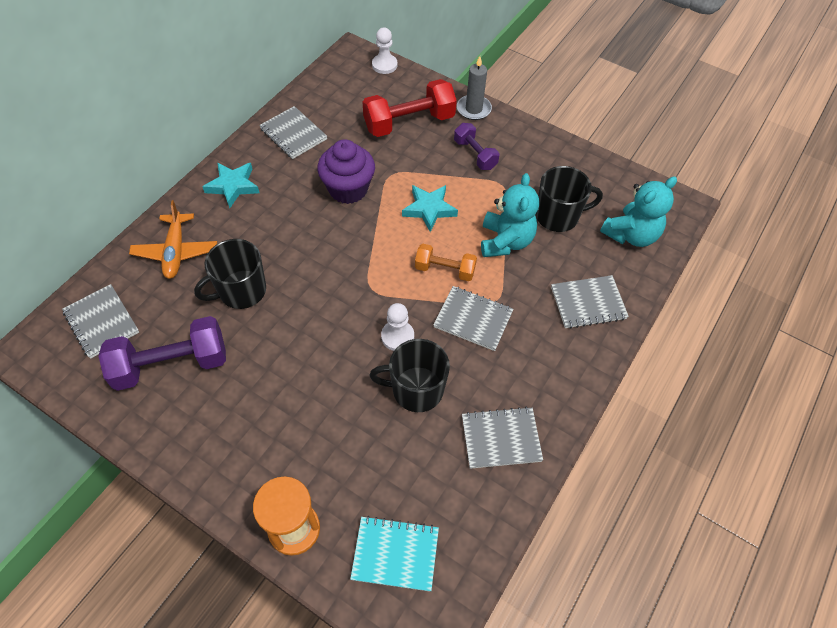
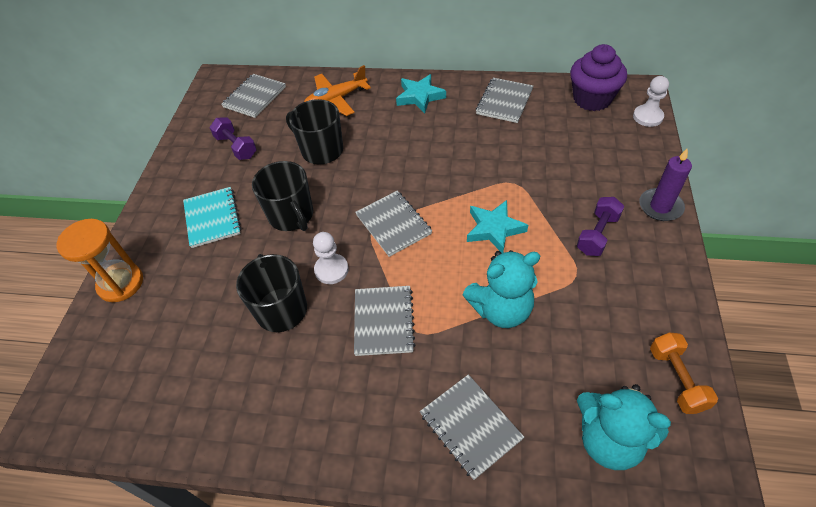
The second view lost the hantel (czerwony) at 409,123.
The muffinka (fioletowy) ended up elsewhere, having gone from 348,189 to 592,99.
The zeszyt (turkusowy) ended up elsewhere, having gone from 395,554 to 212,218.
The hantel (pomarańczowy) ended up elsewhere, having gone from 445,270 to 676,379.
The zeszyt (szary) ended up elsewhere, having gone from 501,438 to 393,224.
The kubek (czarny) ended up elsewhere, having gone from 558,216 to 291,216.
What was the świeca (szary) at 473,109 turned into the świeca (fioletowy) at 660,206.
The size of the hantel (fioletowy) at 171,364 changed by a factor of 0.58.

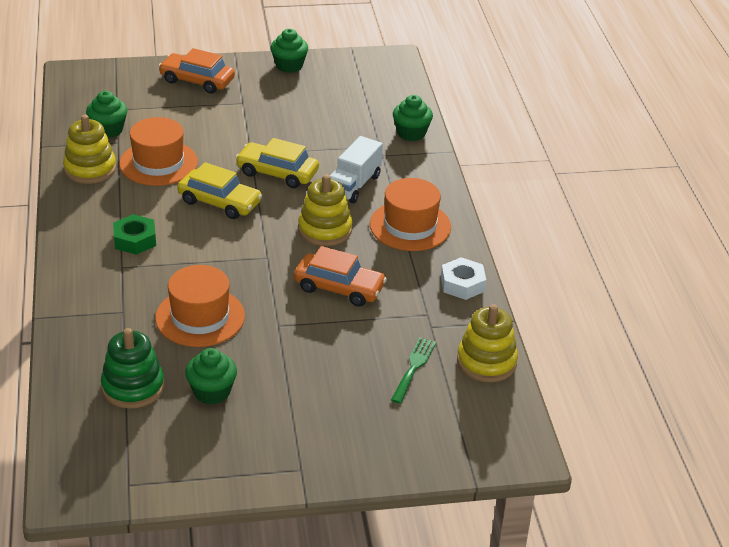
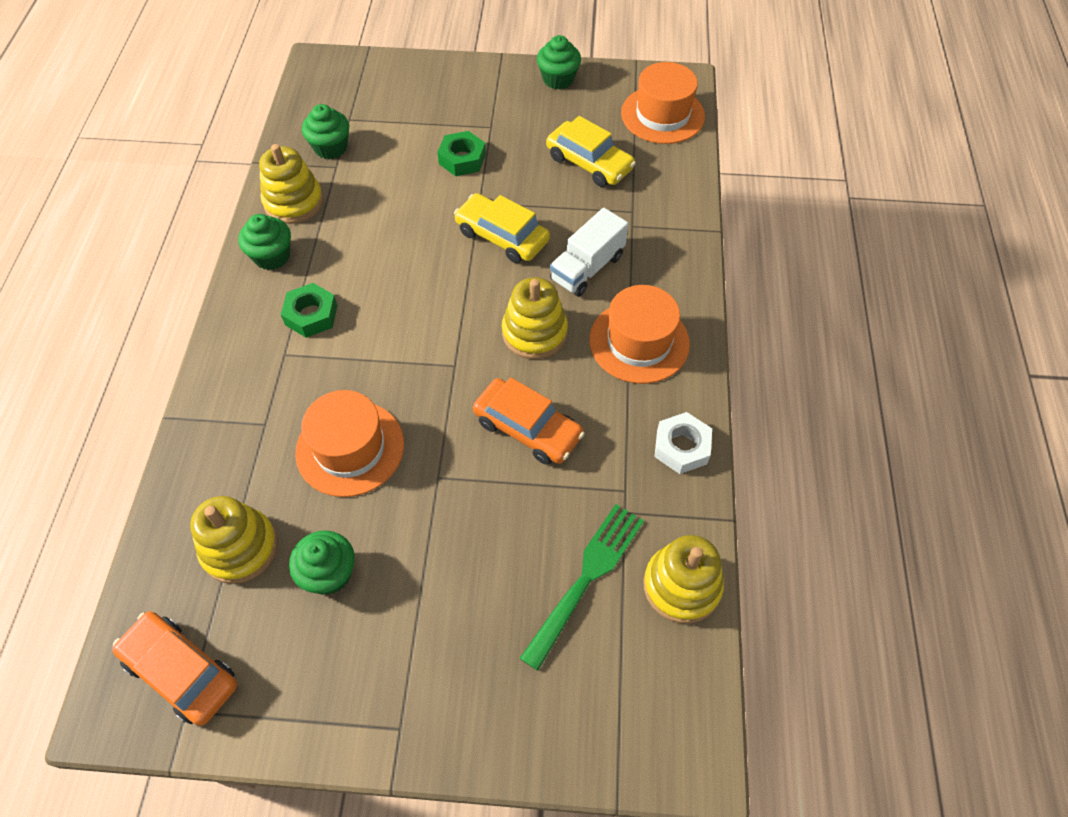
The second view gained the nakrętka (zielony) at 462,159.
The kapelusz (pomarańczowy) ended up elsewhere, having gone from 158,163 to 662,115.
The samochód (pomarańczowy) ended up elsewhere, having gone from 197,80 to 181,671.
The samochód (żółty) ended up elsewhere, having gone from 219,202 to 589,163.
The muffinka (zielony) ended up elsewhere, having gone from 411,133 to 272,256.
What was the zabawka nakładanka (zielony) at 133,387 turned into the zabawka nakładanka (żółty) at 240,548.
The size of the widelec (zielony) at 413,368 changed by a factor of 1.51.

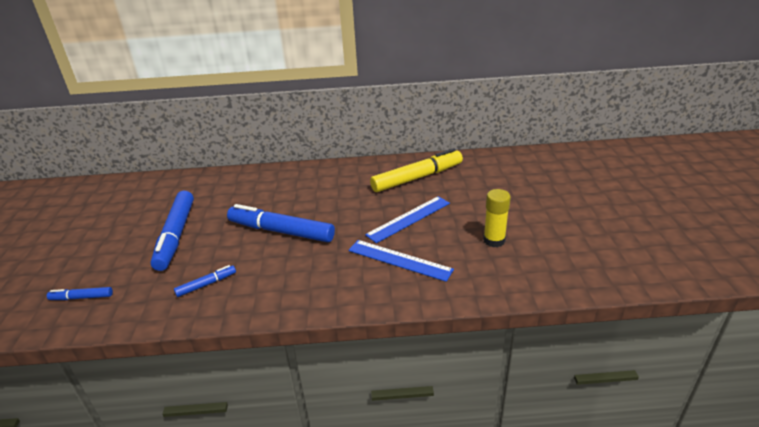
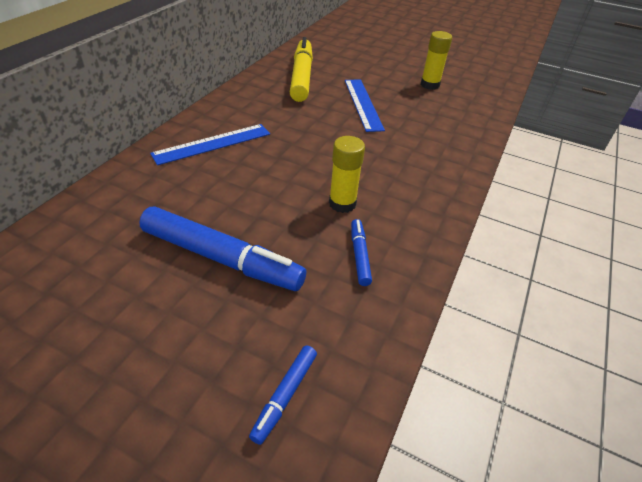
The second view lost the flamaster (niebieski) at 281,231.
The second view gained the klej w sztyfcie (żółty) at 342,203.
The linijka (niebieski) ended up elsewhere, having gone from 399,260 to 212,144.

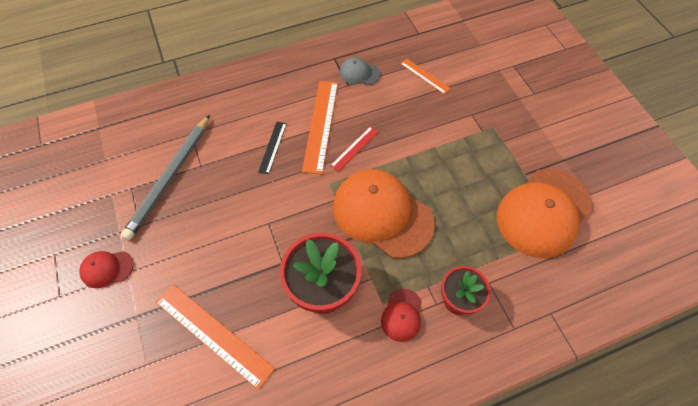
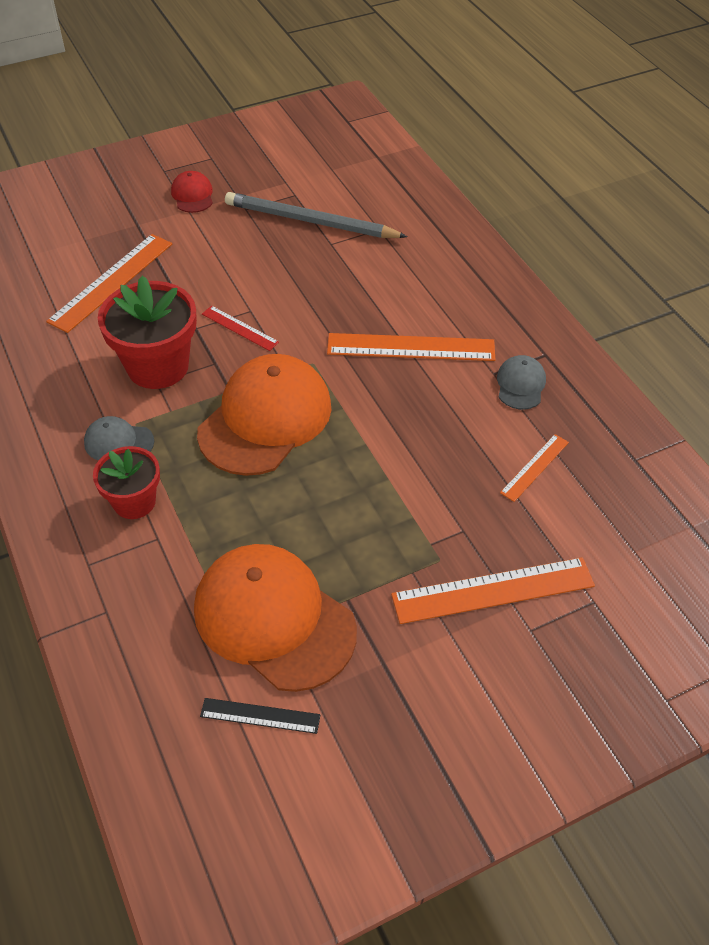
The second view gained the linijka (pomarańczowy) at 493,590.
The linijka (czarny) ended up elsewhere, having gone from 273,147 to 260,716.
The linijka (czerwony) ended up elsewhere, having gone from 354,148 to 240,328.
What was the czapka (czerwony) at 402,315 turned into the czapka (szary) at 118,442.

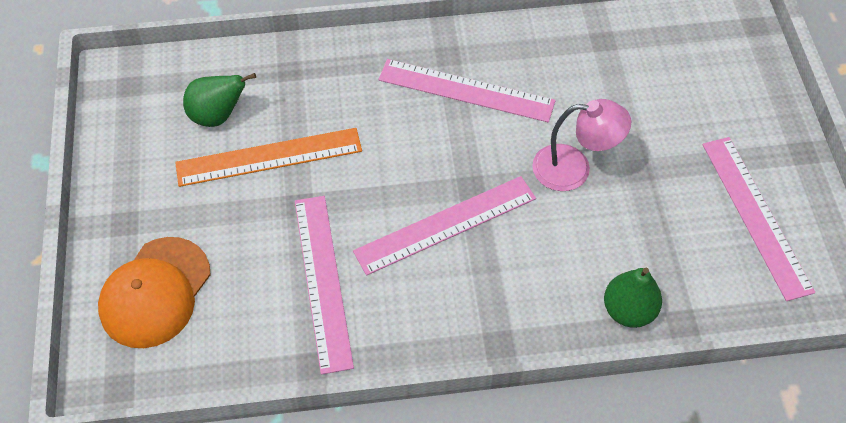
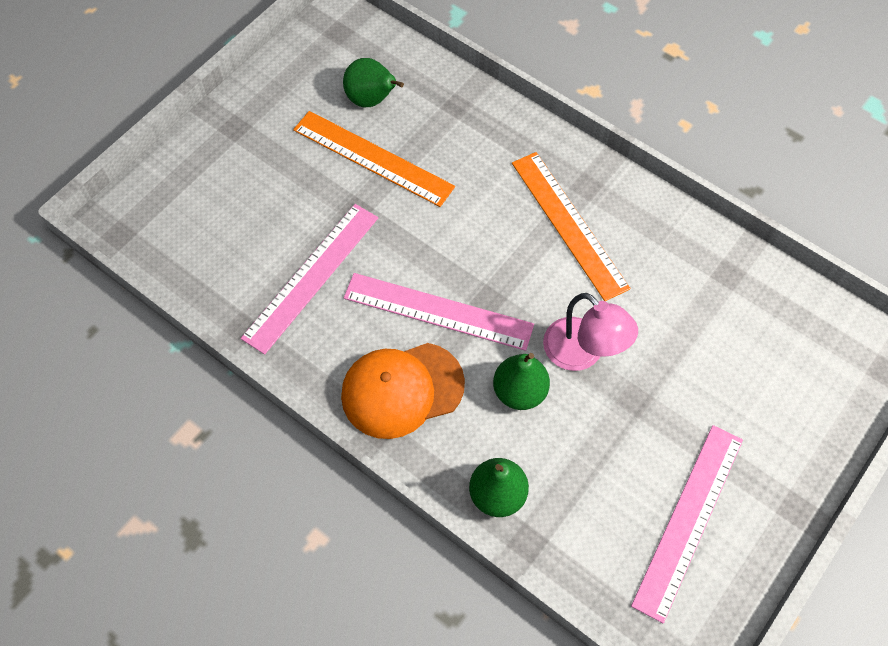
The second view gained the gruszka (zielony) at 519,392.
The czapka (pomarańczowy) ended up elsewhere, having gone from 155,292 to 402,390.
What was the linijka (różowy) at 466,91 turned into the linijka (pomarańczowy) at 568,224.

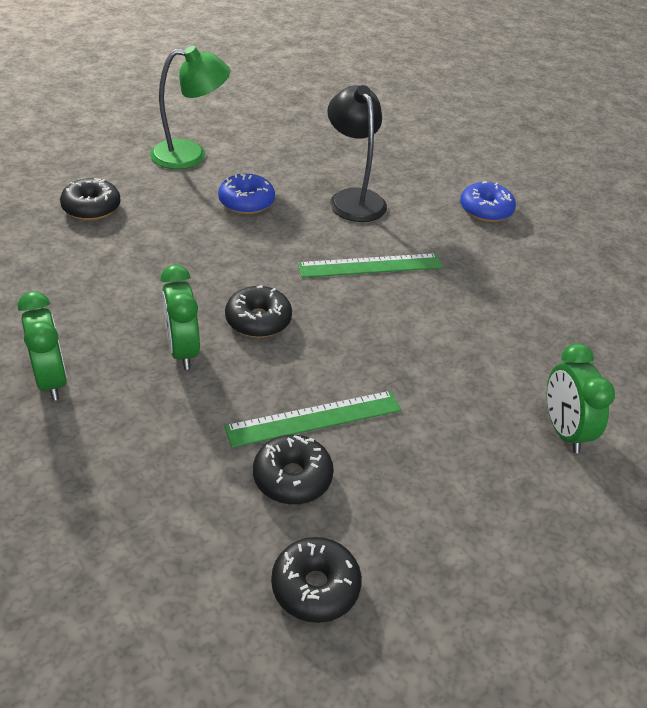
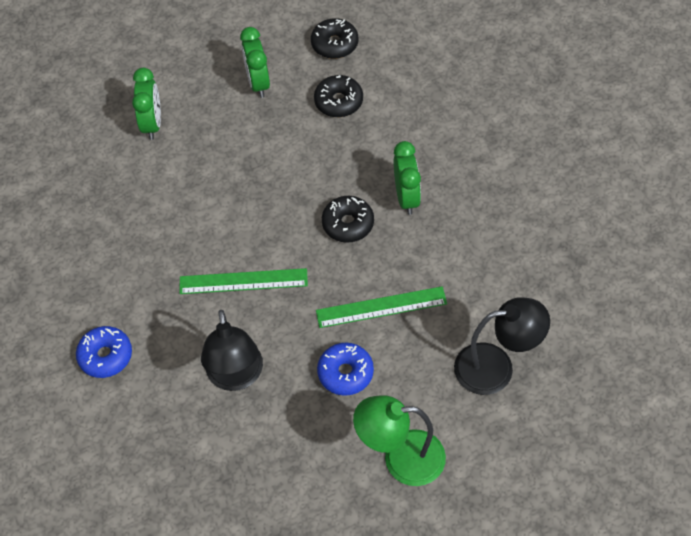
The budzik (zielony) ended up elsewhere, having gone from 51,380 to 258,83.
The linijka (zielony) ended up elsewhere, having gone from 314,418 to 381,307.
Where the donut (czarny) stood at 91,208, the lampka (czarny) came to stand at 496,367.

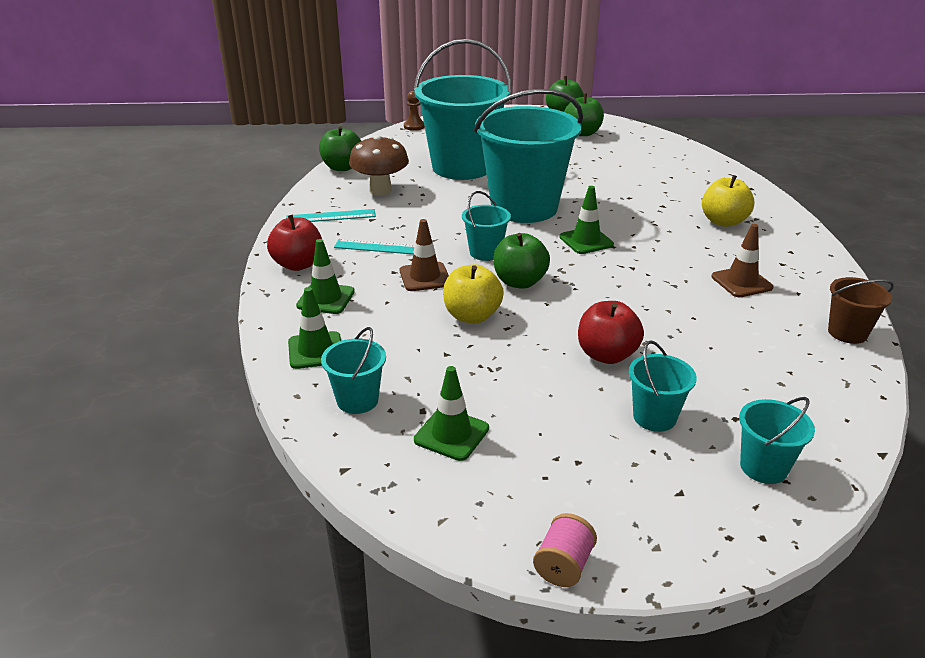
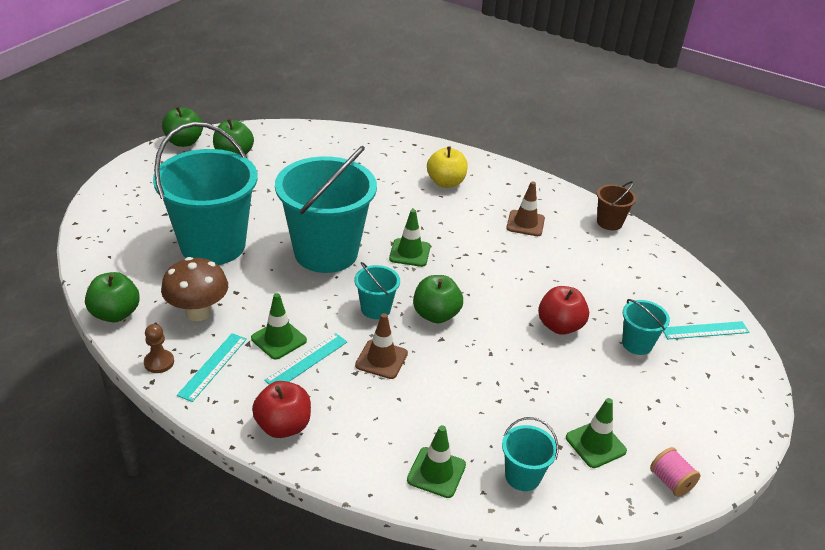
The second view lost the jabłko (żółty) at 472,316.
The pachołek (zielony) ended up elsewhere, having gone from 326,299 to 278,339.
The pionek (brązowy) ended up elsewhere, having gone from 414,126 to 159,362.
The szpulka (różowy) ended up elsewhere, having gone from 563,565 to 670,482.
Where the wiadro (turkusowy) stood at 763,467, the linijka (turkusowy) came to stand at 705,330.

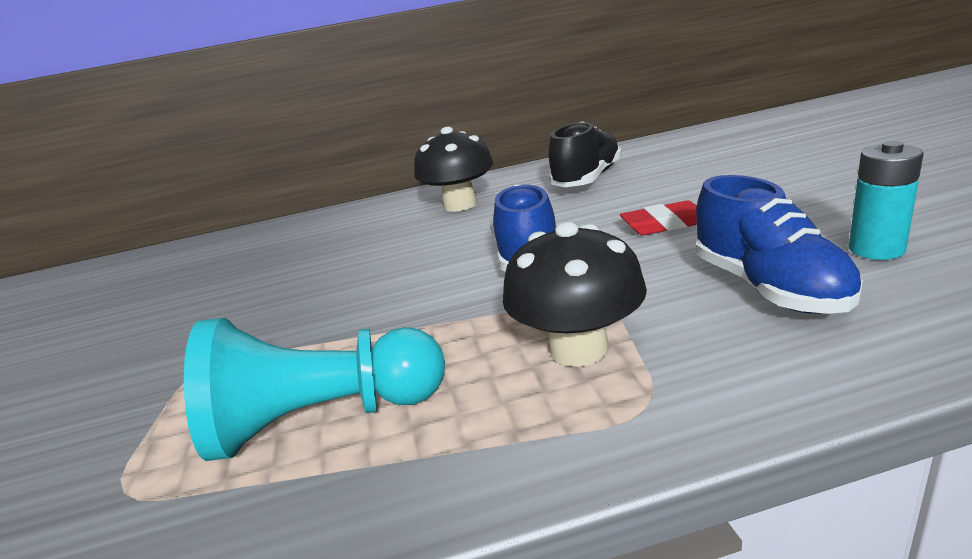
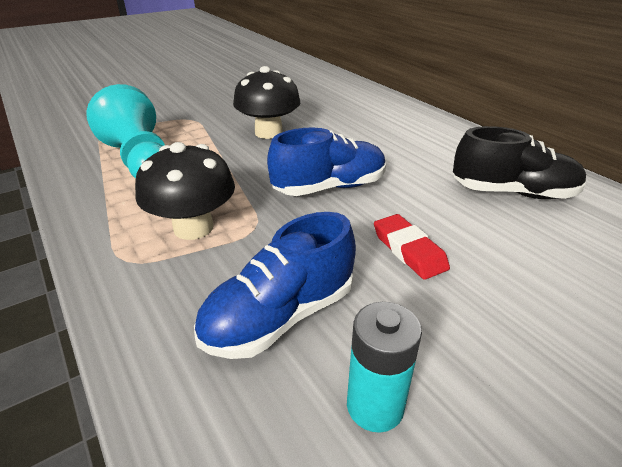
The grzyb (czarny) ended up elsewhere, having gone from 460,205 to 268,132.

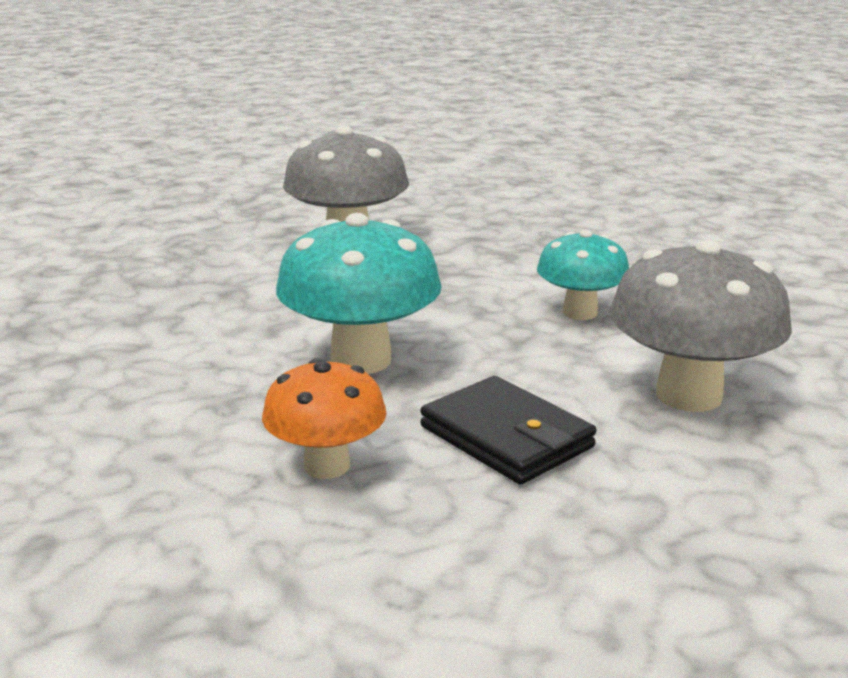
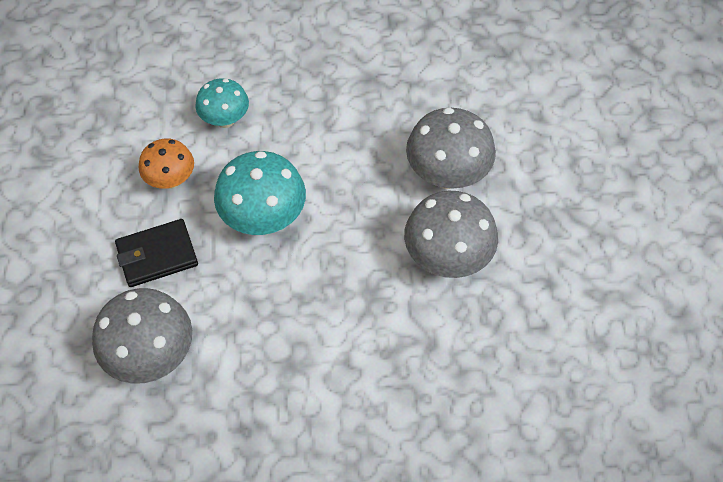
The second view gained the grzyb (szary) at 447,175.
The grzyb (turkusowy) ended up elsewhere, having gone from 580,312 to 225,120.

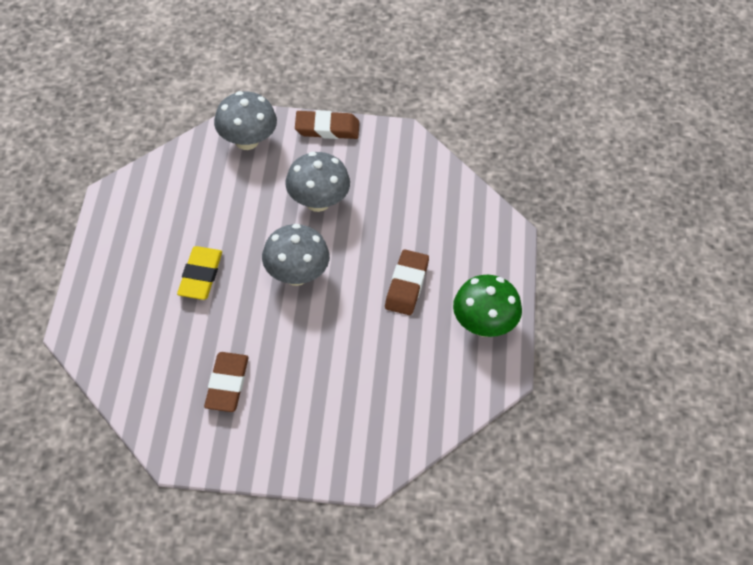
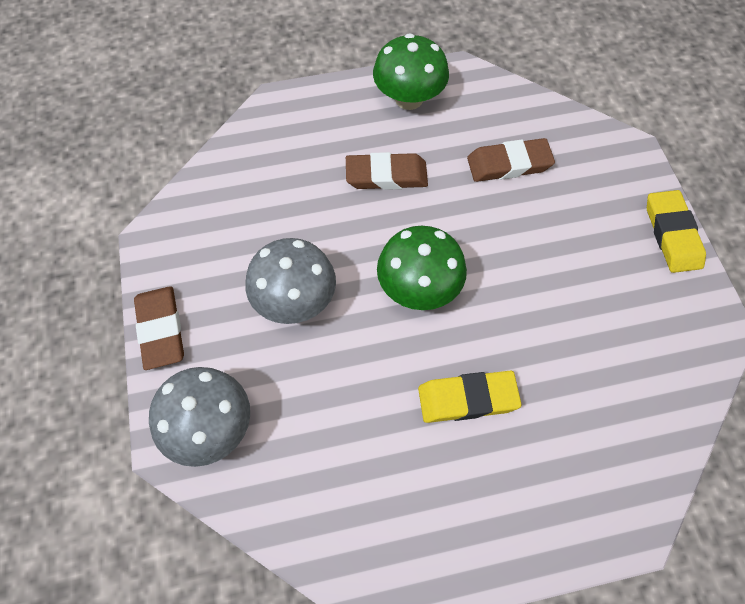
The second view gained the gumka do mazania (żółty) at 672,234.
The gumka do mazania (brązowy) ended up elsewhere, having gone from 227,384 to 509,164.
What was the grzyb (szary) at 296,275 turned into the grzyb (zielony) at 419,288.

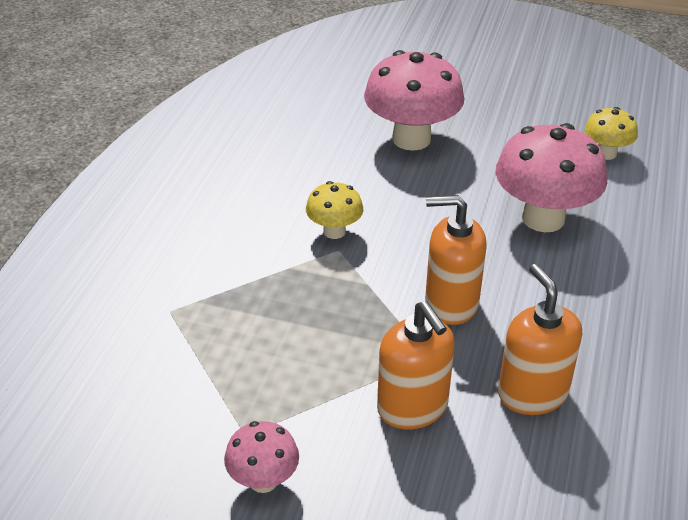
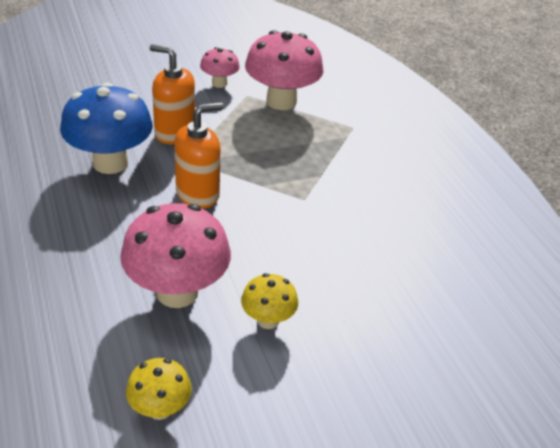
The grzyb (żółty) ended up elsewhere, having gone from 334,231 to 268,320.
The grzyb (różowy) ended up elsewhere, having gone from 411,139 to 281,101.
Where the dozownik mydła (pomarańczowy) stood at 532,393, the grzyb (niebieski) came to stand at 110,163.

